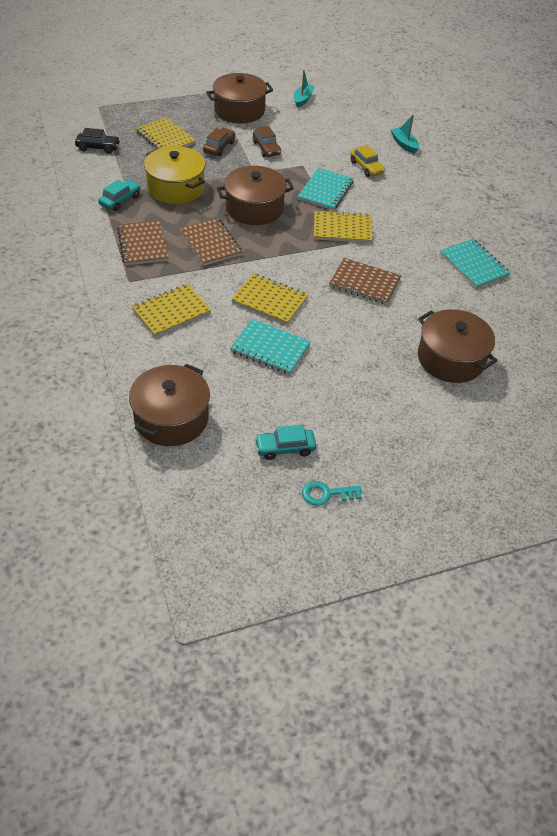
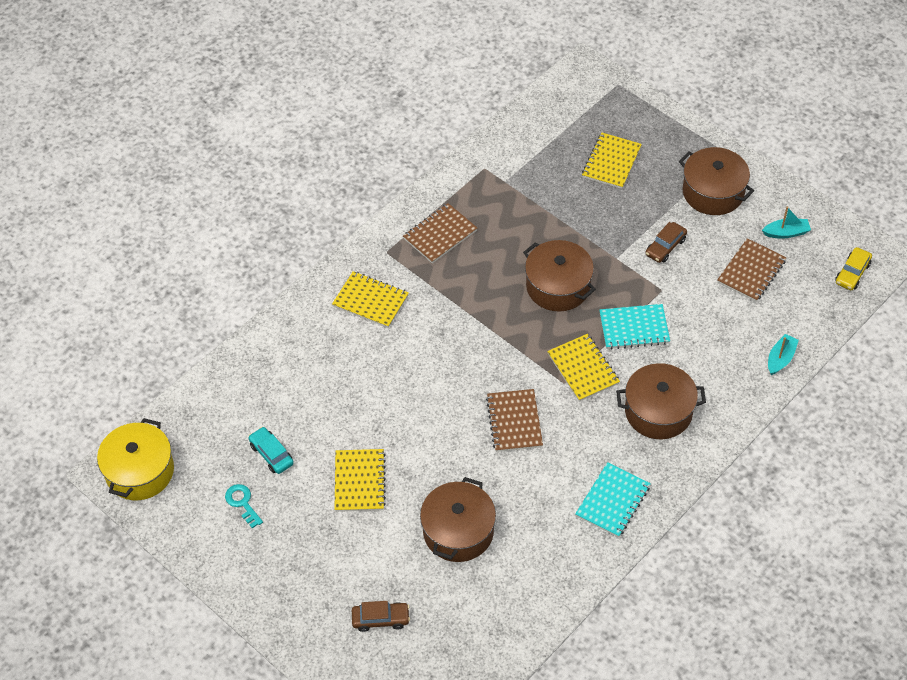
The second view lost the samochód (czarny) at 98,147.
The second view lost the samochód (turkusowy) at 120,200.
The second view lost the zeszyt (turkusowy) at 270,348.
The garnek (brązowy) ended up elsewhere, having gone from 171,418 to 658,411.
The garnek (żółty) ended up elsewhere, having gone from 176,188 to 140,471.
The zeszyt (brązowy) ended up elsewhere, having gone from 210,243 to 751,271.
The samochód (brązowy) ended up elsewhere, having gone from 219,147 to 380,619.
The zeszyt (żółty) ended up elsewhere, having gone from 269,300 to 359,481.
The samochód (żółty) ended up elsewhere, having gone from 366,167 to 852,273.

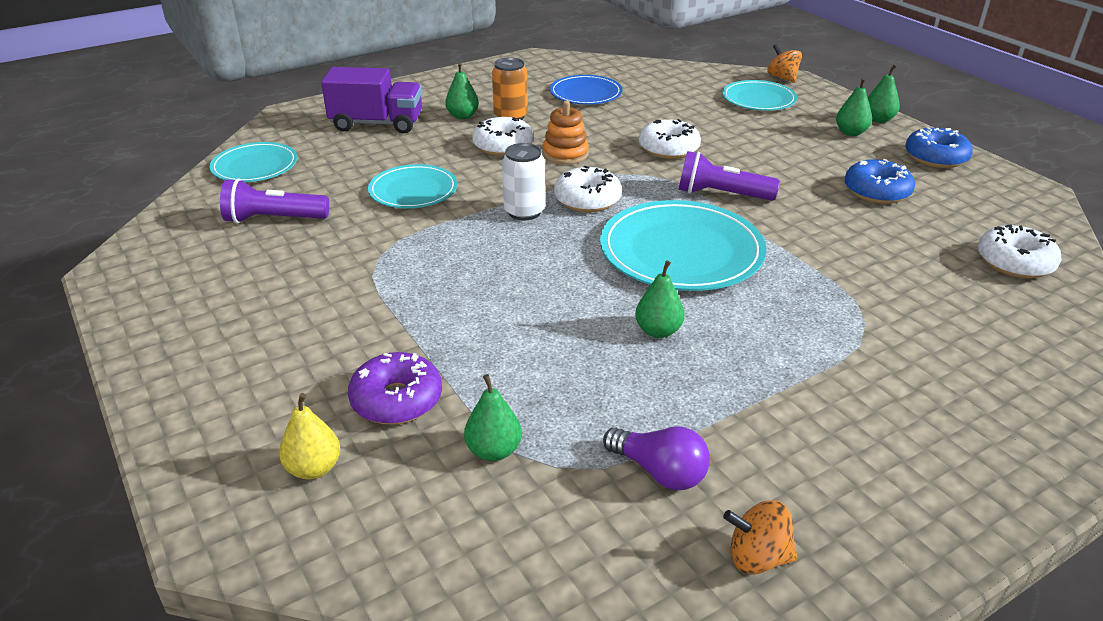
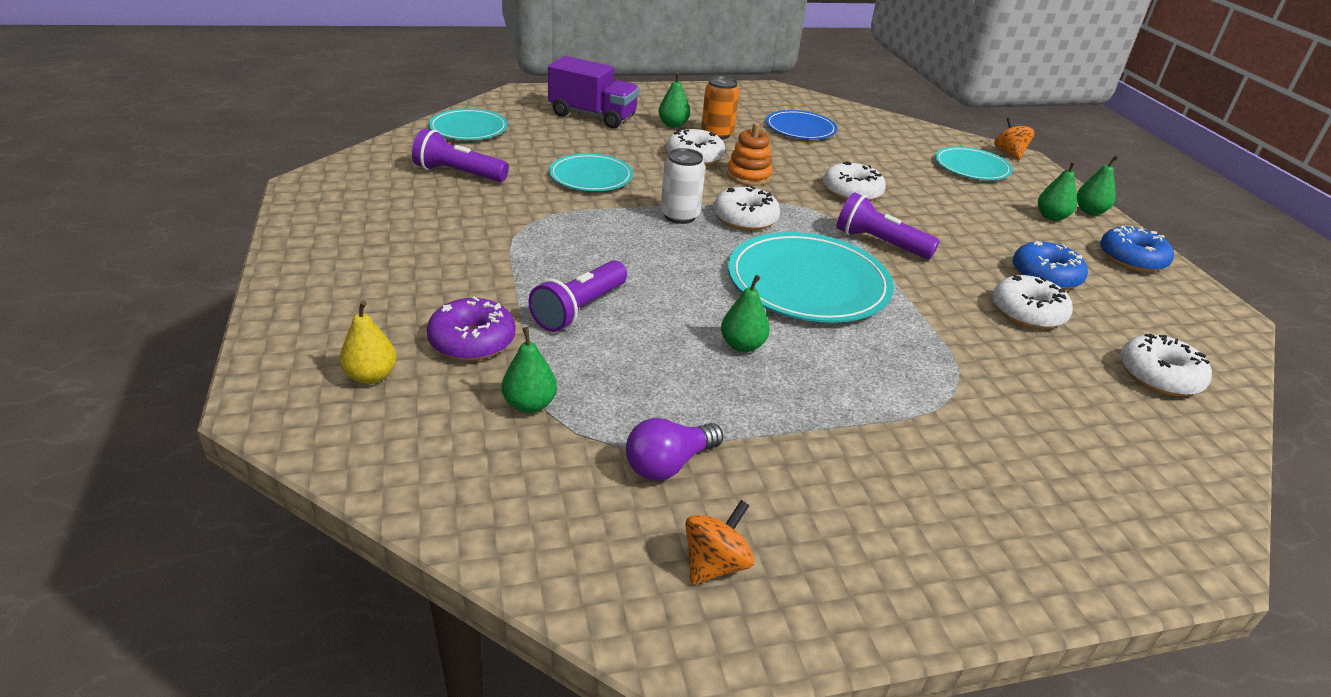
The second view gained the latarka (fioletowy) at 579,309.
The second view gained the donut (biały) at 1027,313.
The żarówka (fioletowy) at 660,472 ended up facing another way, 90 degrees clockwise from before.
The bączek (pomarańczowy) at 757,557 ended up facing another way, 105 degrees clockwise from before.

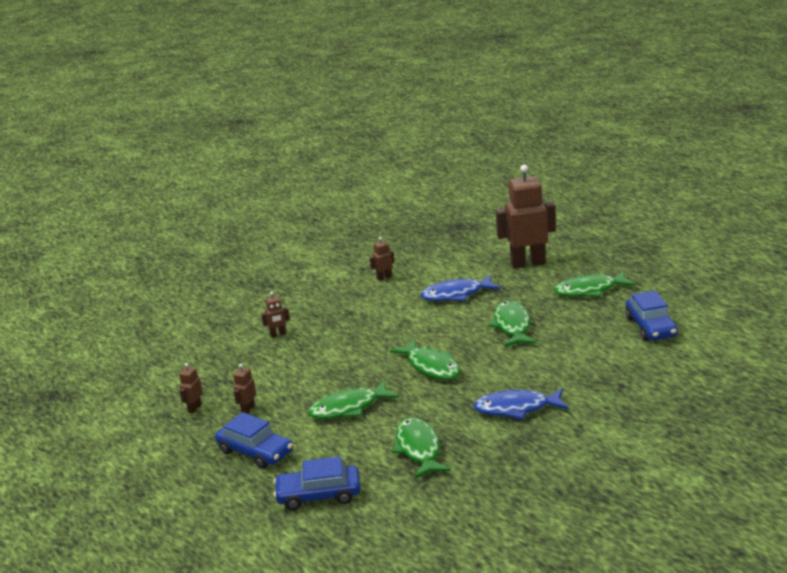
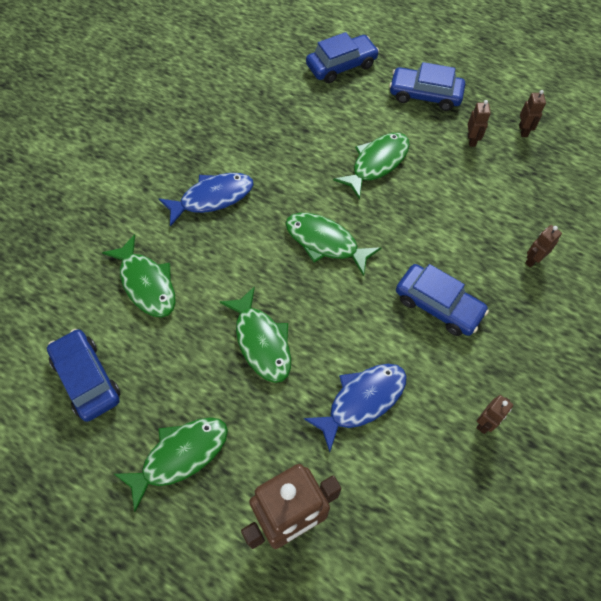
The second view gained the samochód (niebieski) at 438,305.
The ryba (zielony) ended up elsewhere, having gone from 419,449 to 146,283.

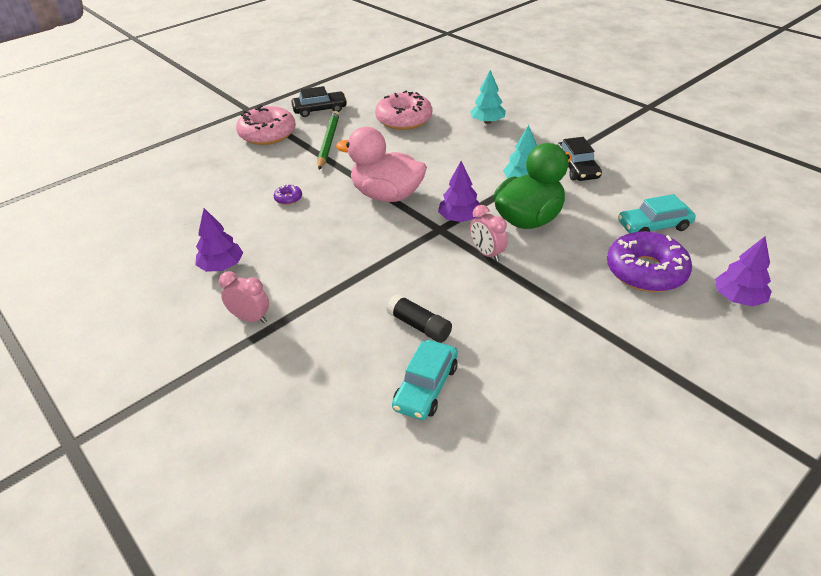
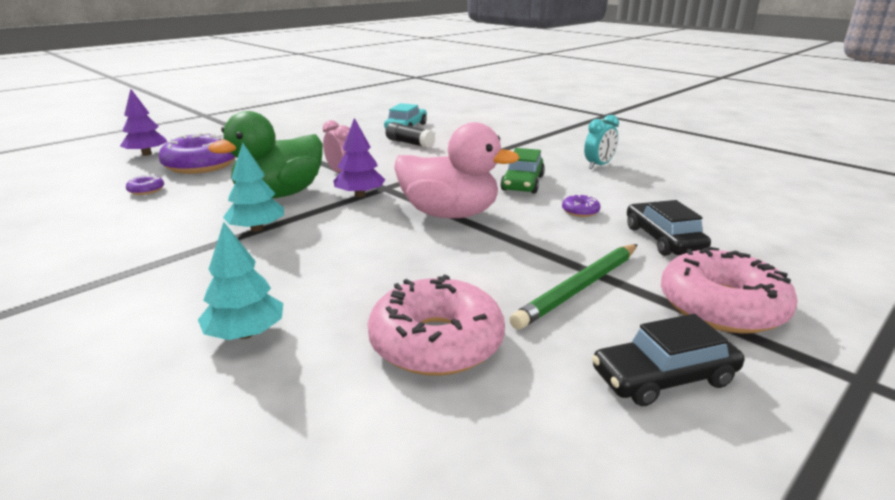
The second view lost the budzik (różowy) at 251,318.
The second view gained the samochód (zielony) at 522,183.
The samochód (czarny) ended up elsewhere, having gone from 577,168 to 663,239.
Where the drzewko (fioletowy) stood at 222,266, the budzik (turkusowy) came to stand at 598,165.
Where the samochód (turkusowy) stood at 654,226, the donut (fioletowy) came to stand at 146,190.
The ołówek (zielony) at 328,142 ended up facing another way, 45 degrees clockwise from before.

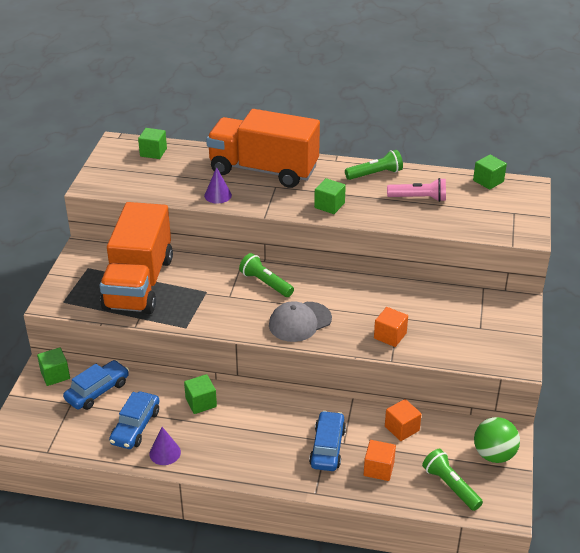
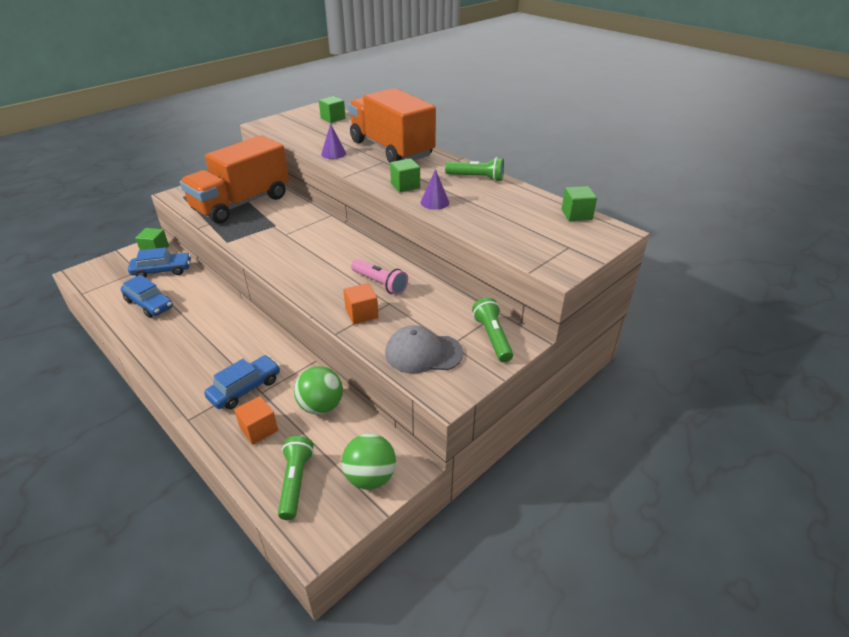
The second view lost the sześcian (zielony) at 201,402.
The stożek (fioletowy) ended up elsewhere, having gone from 165,453 to 435,202.
The latarka (zielony) ended up elsewhere, having gone from 265,283 to 492,337.
The czapka (szary) ended up elsewhere, having gone from 300,322 to 423,353.
The latarka (różowy) ended up elsewhere, having gone from 419,198 to 380,283.
Where the sześcian (pomarańczowy) stood at 402,428, the piłka (zielony) came to stand at 321,406.
The samochód (niebieski) at 135,427 ended up facing another way, 105 degrees counterclockwise from before.

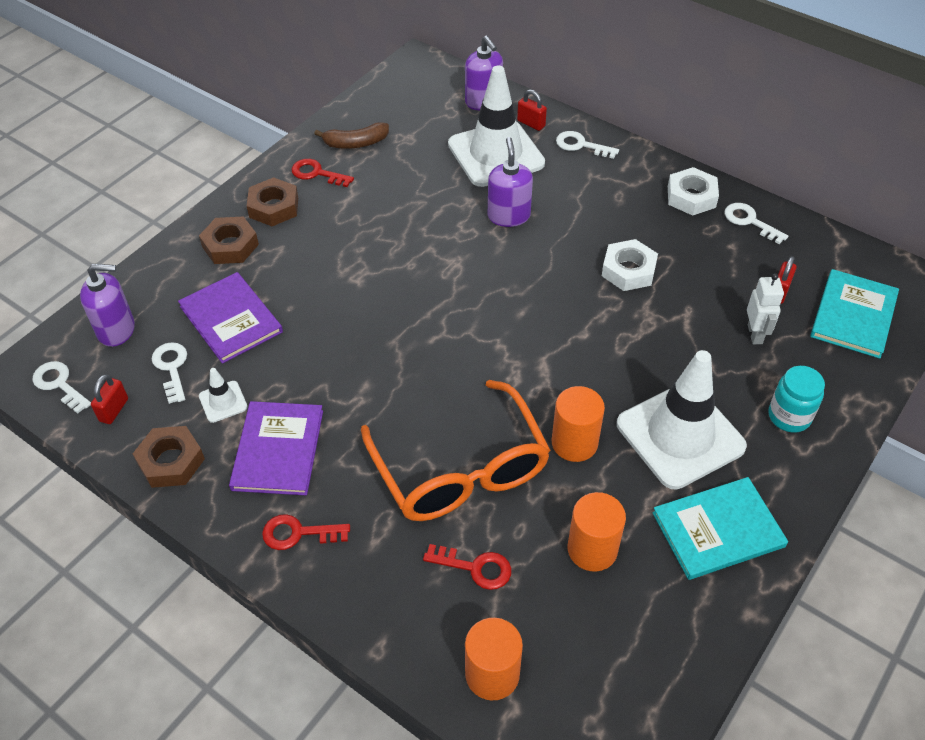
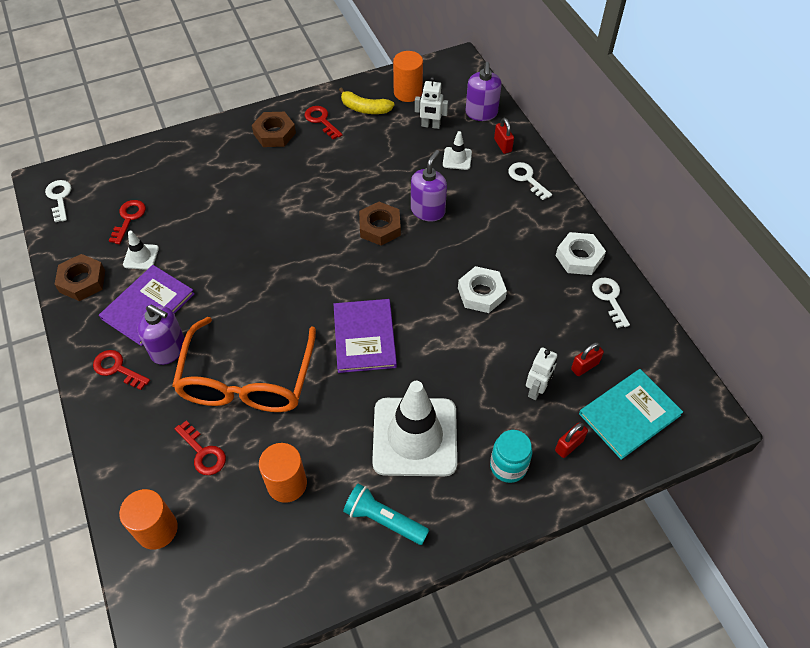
The second view gained the robot (biały) at 430,125.
The dozownik mydła (fioletowy) ended up elsewhere, having gone from 116,330 to 168,349.
The kłódka (czerwony) ended up elsewhere, having gone from 114,410 to 569,445.
The książka (fioletowy) ended up elsewhere, having gone from 231,319 to 364,337.
The nakrętka (brązowy) ended up elsewhere, having gone from 230,245 to 380,227.
The walec (pomarańczowy) ended up elsewhere, having gone from 574,443 to 408,92.
Where the książka (turkusowy) stood at 718,529, the latarka (turkusowy) came to stand at 383,520.
What was the klucz (biały) at 171,368 turned into the klucz (czerwony) at 129,218.
What was the banan (brązowy) at 356,143 turned into the banan (żółty) at 365,108.
The size of the pachołek (biały) at 496,154 changed by a factor of 0.42.

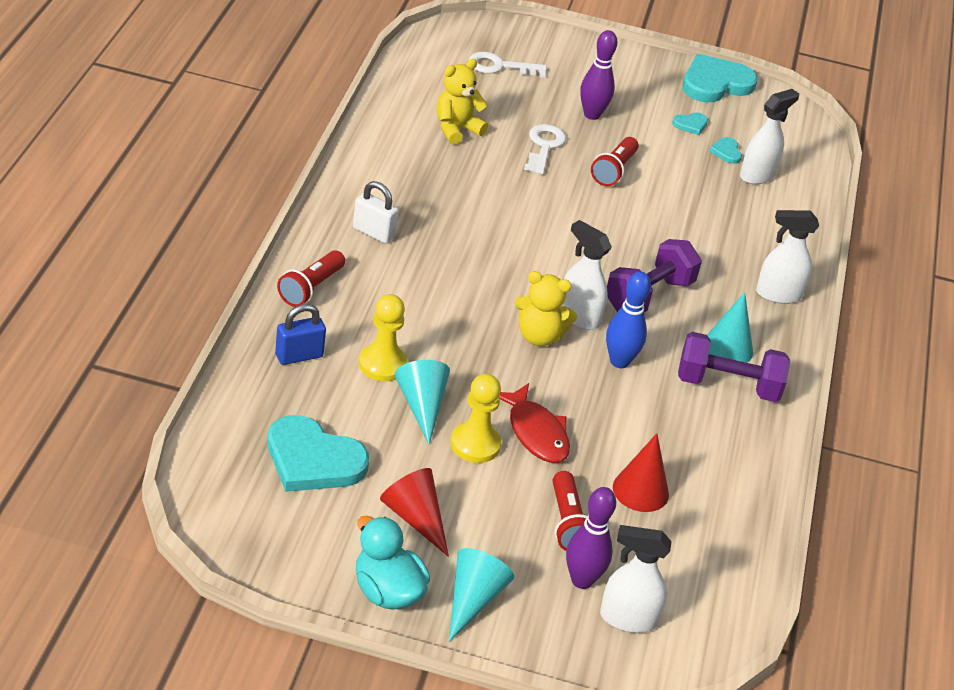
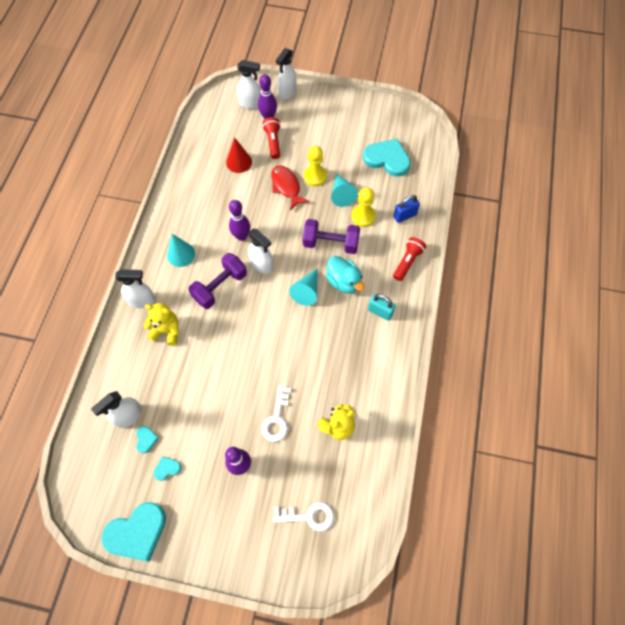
The second view lost the stożek (czerwony) at 415,518.
The second view lost the latarka (czerwony) at 614,171.
The second view gained the spryskiwacz (biały) at 287,92.
The kaczka (turkusowy) ended up elsewhere, having gone from 387,591 to 343,281.
The stożek (turkusowy) ended up elsewhere, having gone from 473,599 to 307,291.
The miś (żółty) ended up elsewhere, having gone from 539,336 to 167,331.
The hantel (fioletowy) ended up elsewhere, having gone from 727,385 to 330,243.
What was the kłódka (biały) at 373,232 turned into the kłódka (turkusowy) at 380,311.
What was the kręgiel (niebieski) at 619,361 turned into the kręgiel (fioletowy) at 241,236.

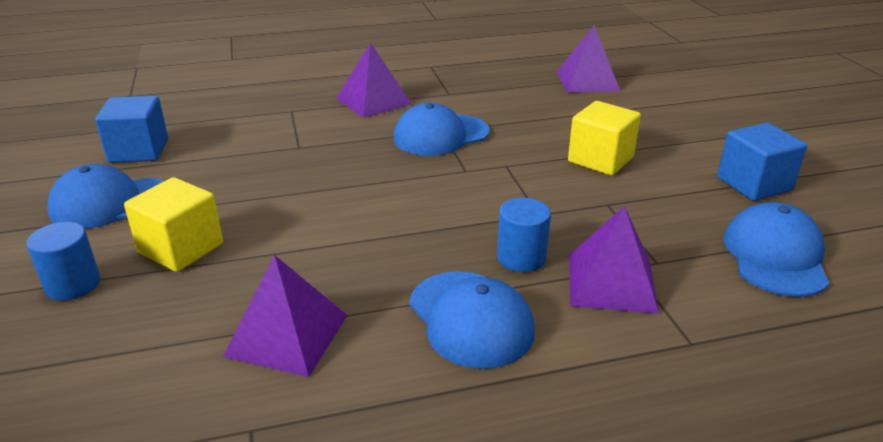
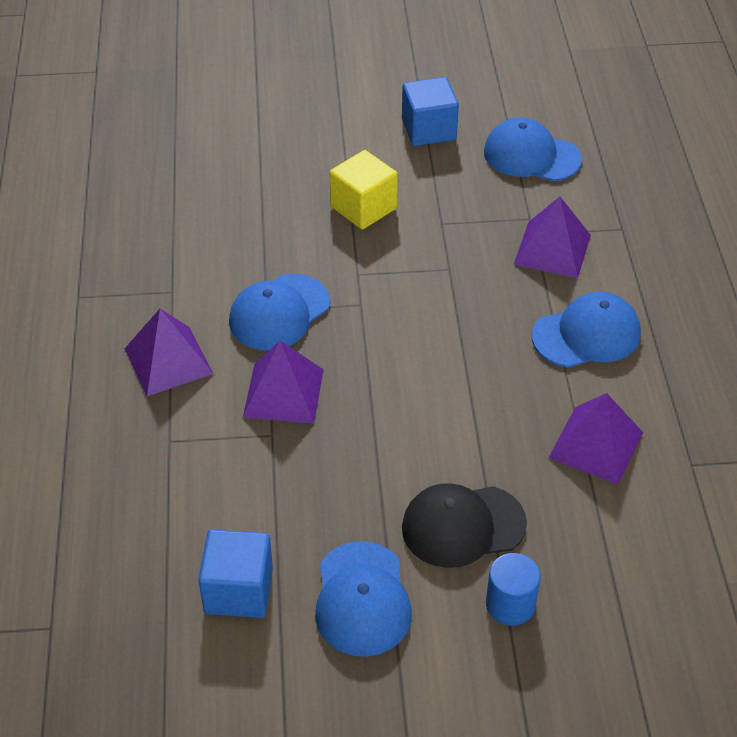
The second view lost the walec (niebieski) at 521,258.
The piramida (fioletowy) ended up elsewhere, having gone from 587,81 to 283,393.
Where the sześcian (żółty) stood at 181,248, the czapka (czarny) came to stand at 462,526.
The czapka (niebieski) at 440,135 ended up facing another way, 60 degrees clockwise from before.

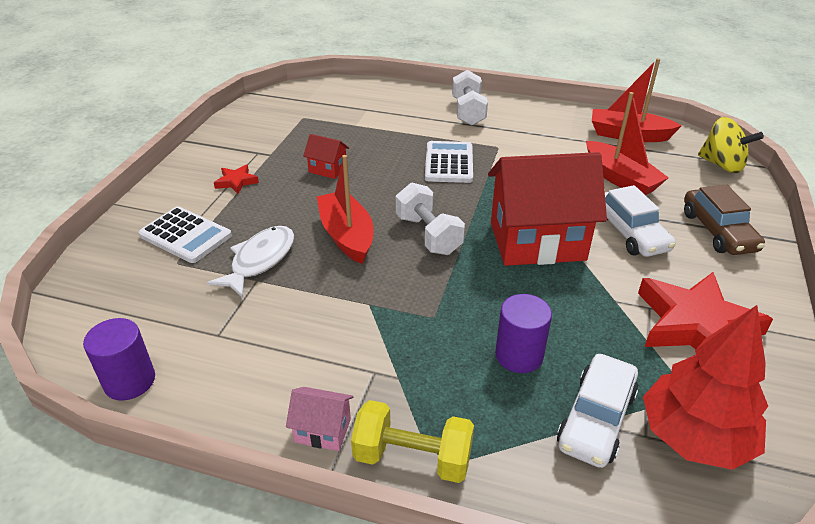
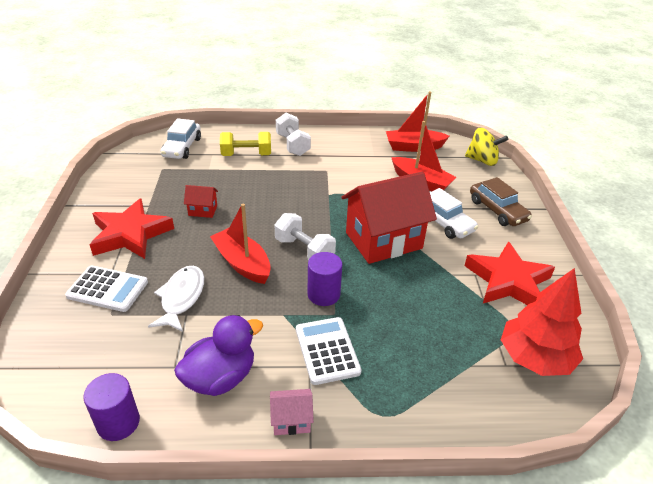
The second view gained the kaczka (fioletowy) at 220,378.
The hantel (żółty) ended up elsewhere, having gone from 412,457 to 246,155.
The kalkulator (biały) ended up elsewhere, having gone from 449,163 to 327,350.
The walec (fioletowy) ended up elsewhere, having gone from 519,355 to 323,294.
The samochód (biały) ended up elsewhere, having gone from 596,419 to 182,147.
The size of the gwiazda (czerwony) at 236,182 changed by a factor of 2.26.

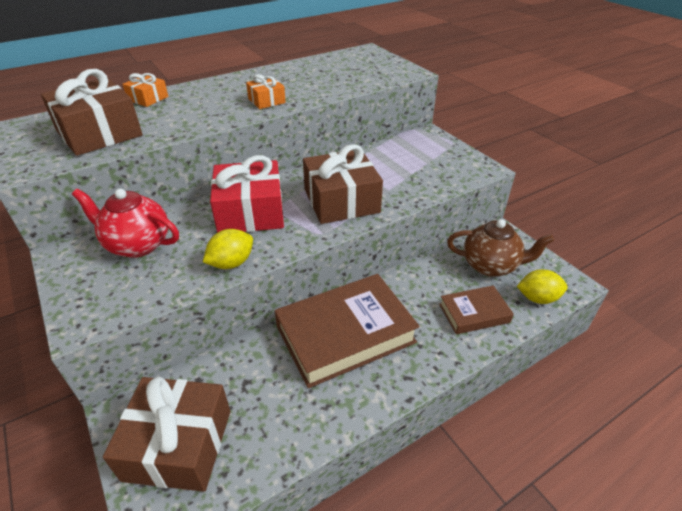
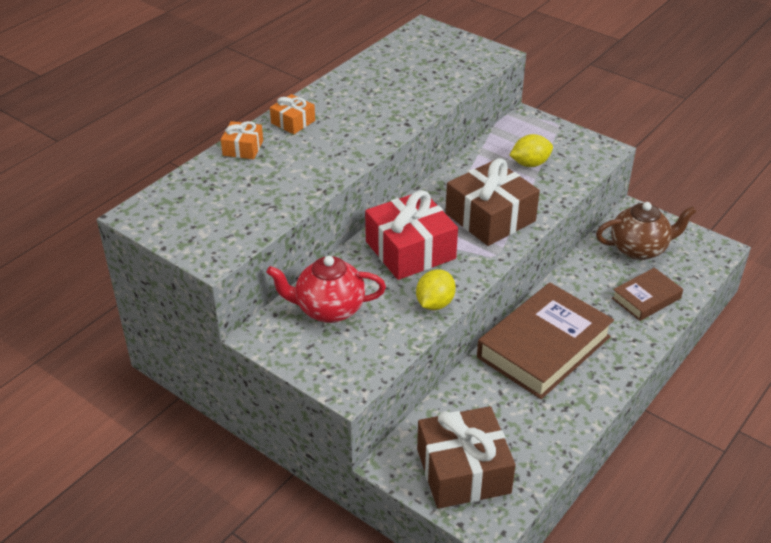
The second view lost the prezent (brązowy) at 99,133.
The prezent (pomarańczowy) ended up elsewhere, having gone from 266,101 to 293,122.
The cytryna (żółty) ended up elsewhere, having gone from 537,298 to 530,164.

